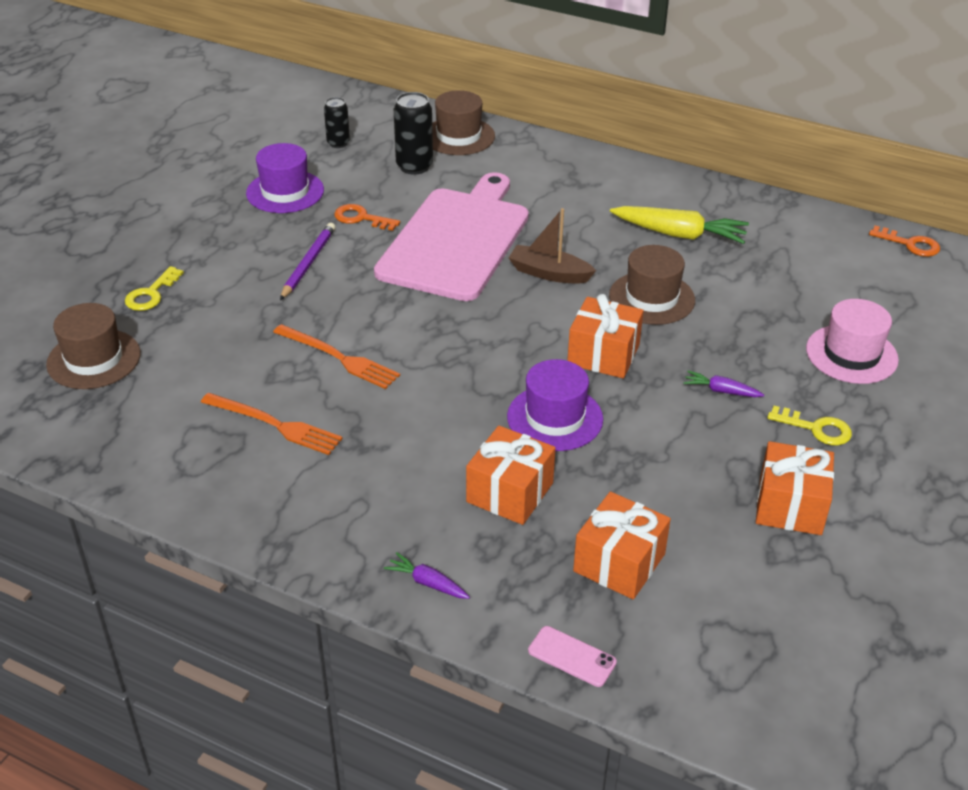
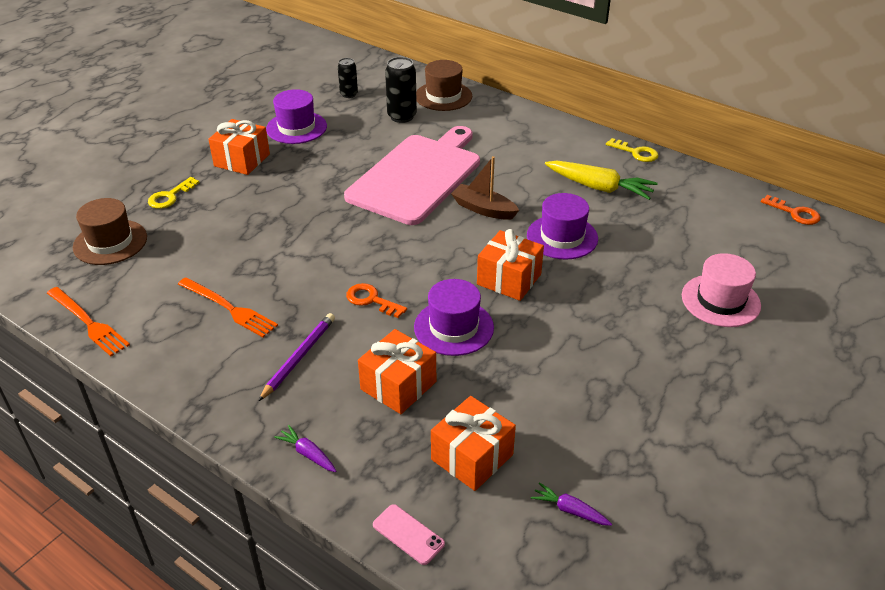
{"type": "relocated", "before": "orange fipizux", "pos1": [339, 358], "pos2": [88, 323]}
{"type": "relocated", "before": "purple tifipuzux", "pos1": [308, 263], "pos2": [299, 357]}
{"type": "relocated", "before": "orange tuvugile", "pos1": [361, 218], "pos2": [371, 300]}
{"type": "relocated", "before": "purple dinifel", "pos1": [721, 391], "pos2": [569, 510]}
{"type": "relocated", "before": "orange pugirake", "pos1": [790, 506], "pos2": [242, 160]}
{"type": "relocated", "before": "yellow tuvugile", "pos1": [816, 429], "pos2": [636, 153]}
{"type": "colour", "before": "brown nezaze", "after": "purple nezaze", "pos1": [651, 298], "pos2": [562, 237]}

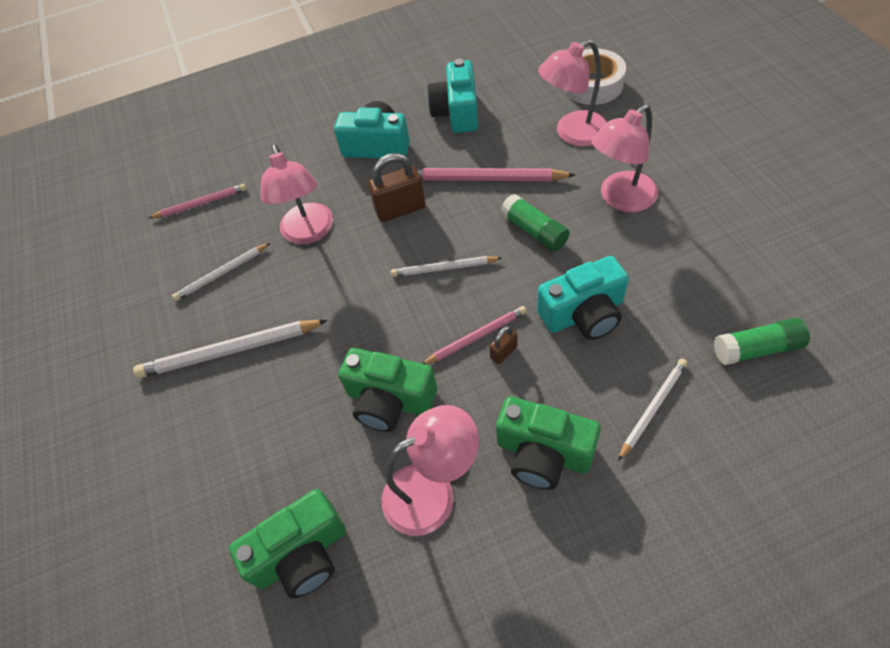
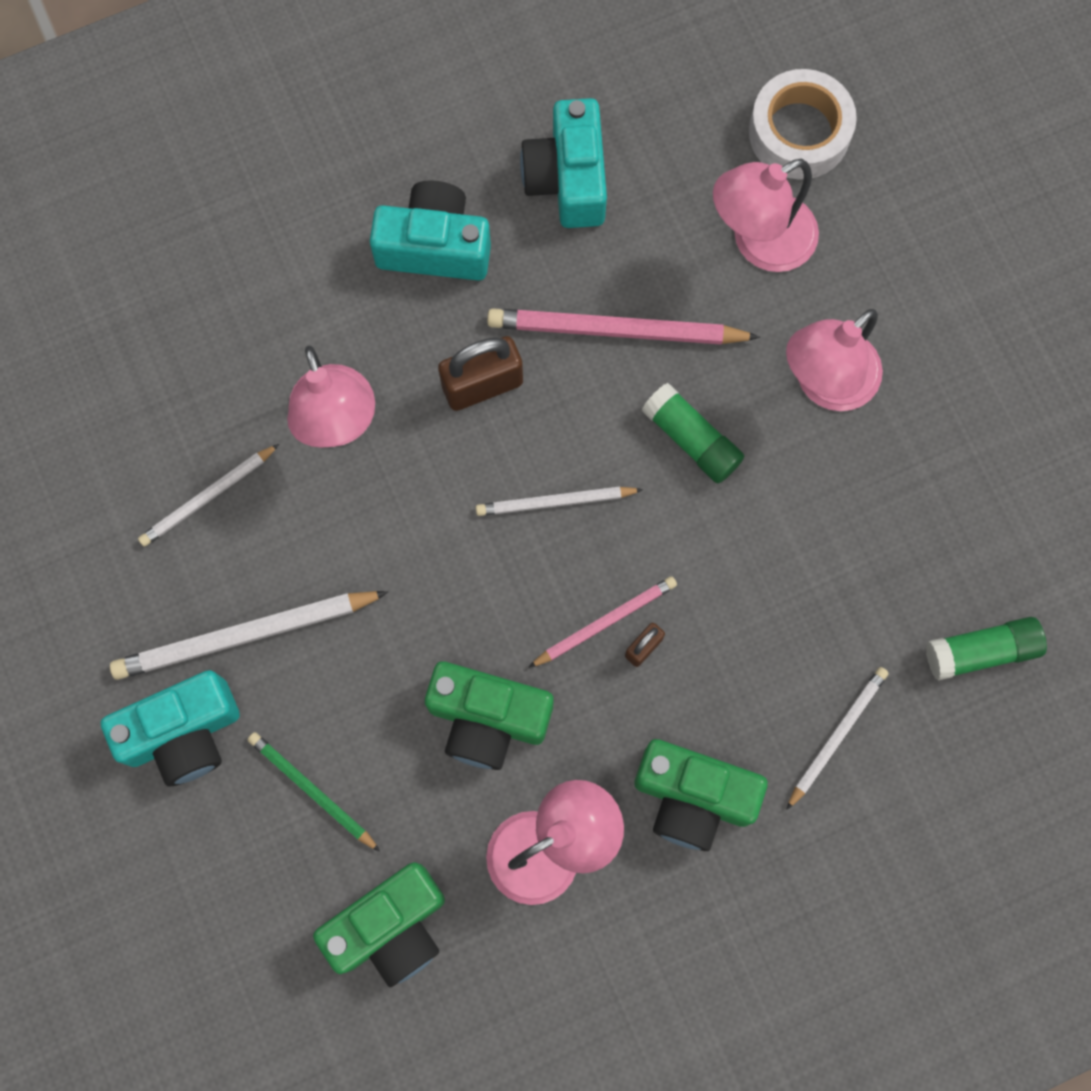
{"type": "missing", "before": "pink tifipuzux", "pos1": [201, 204]}
{"type": "appeared", "after": "green tifipuzux", "pos2": [312, 790]}
{"type": "relocated", "before": "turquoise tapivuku", "pos1": [583, 314], "pos2": [183, 733]}

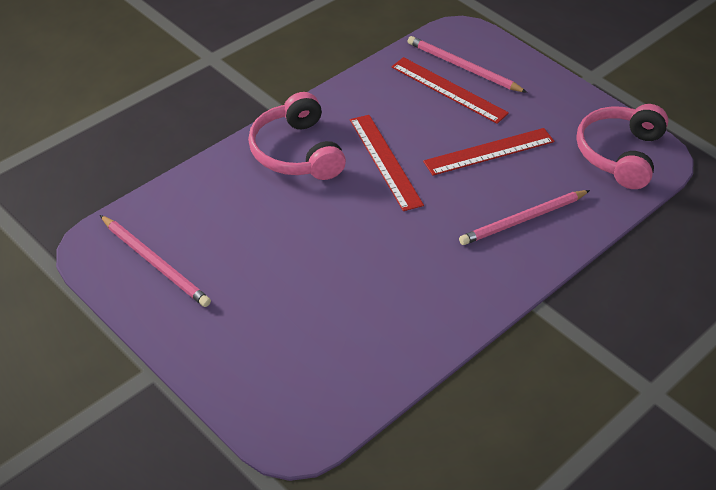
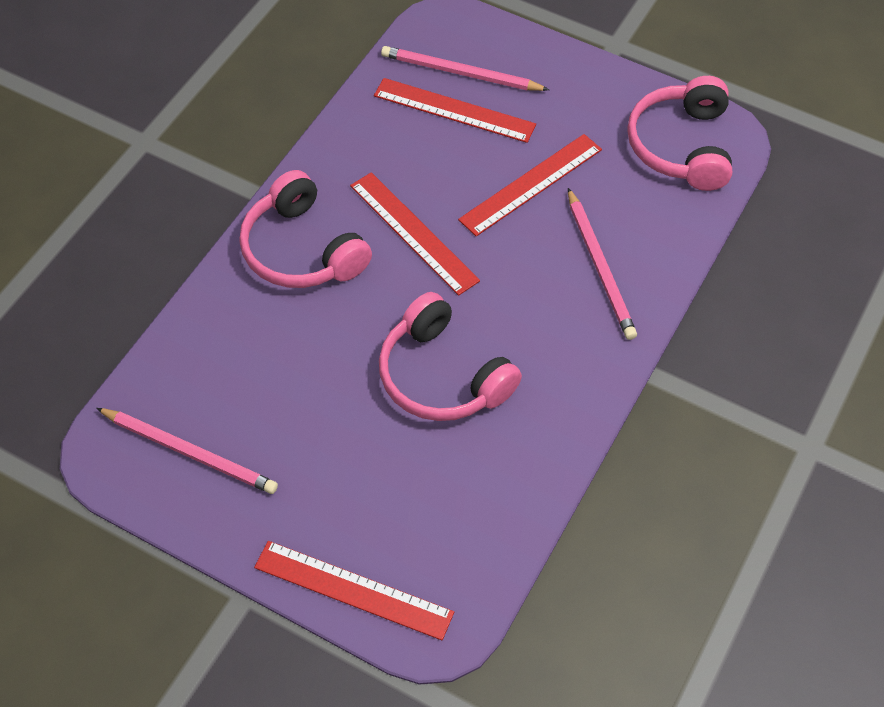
{"type": "appeared", "after": "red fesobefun", "pos2": [353, 590]}
{"type": "appeared", "after": "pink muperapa", "pos2": [442, 376]}
{"type": "spun", "before": "pink tifipuzux", "pos1": [523, 220], "pos2": [600, 267], "turn": -60}

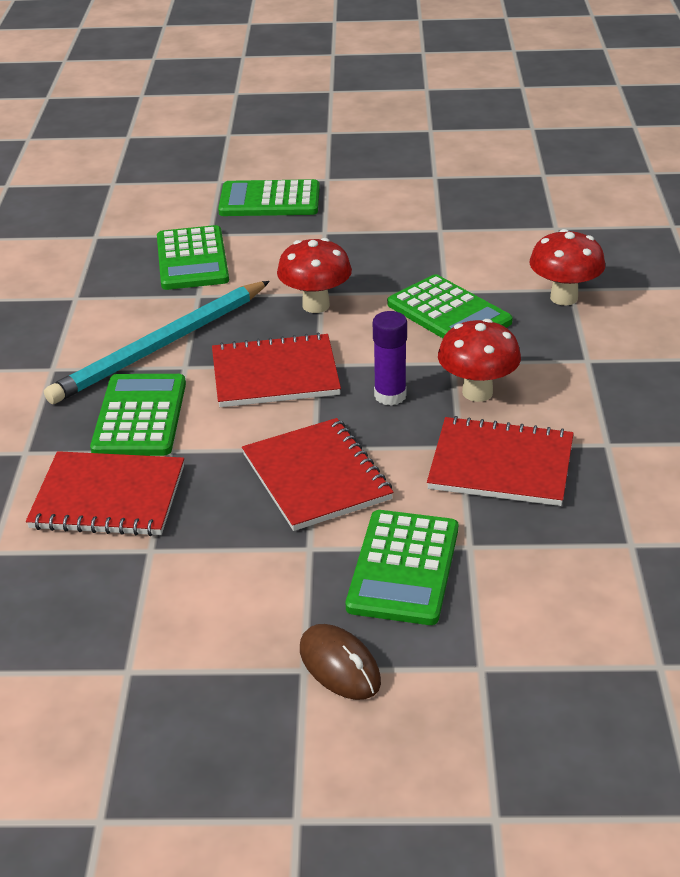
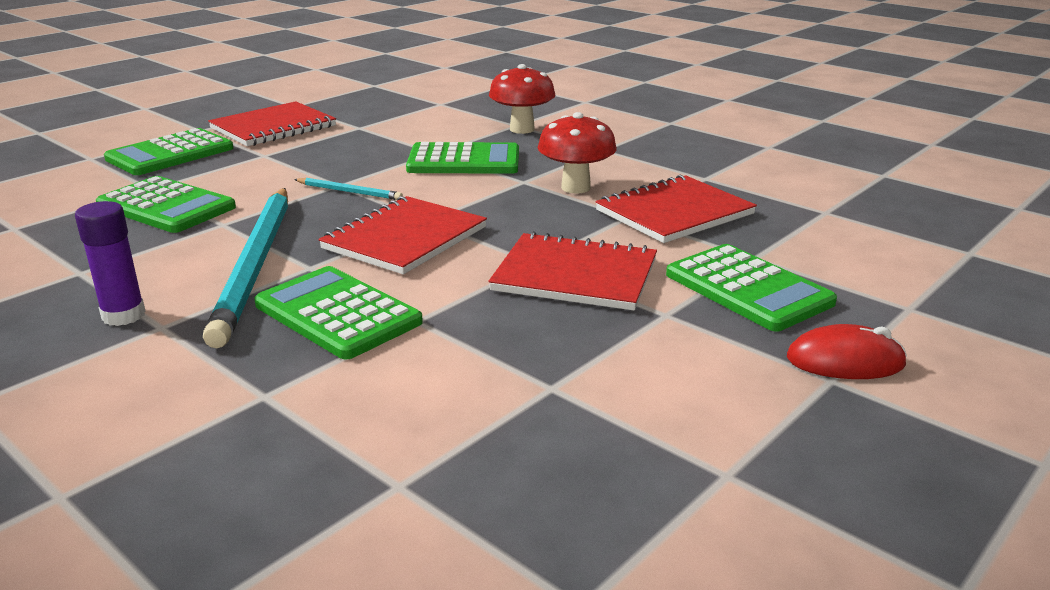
{"type": "relocated", "before": "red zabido", "pos1": [108, 497], "pos2": [273, 127]}
{"type": "relocated", "before": "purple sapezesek", "pos1": [390, 395], "pos2": [123, 315]}
{"type": "exchanged", "before": "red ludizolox", "after": "turquoise tifipuzux", "pos1": [316, 305], "pos2": [349, 192]}
{"type": "colour", "before": "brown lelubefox", "after": "red lelubefox", "pos1": [339, 666], "pos2": [845, 361]}

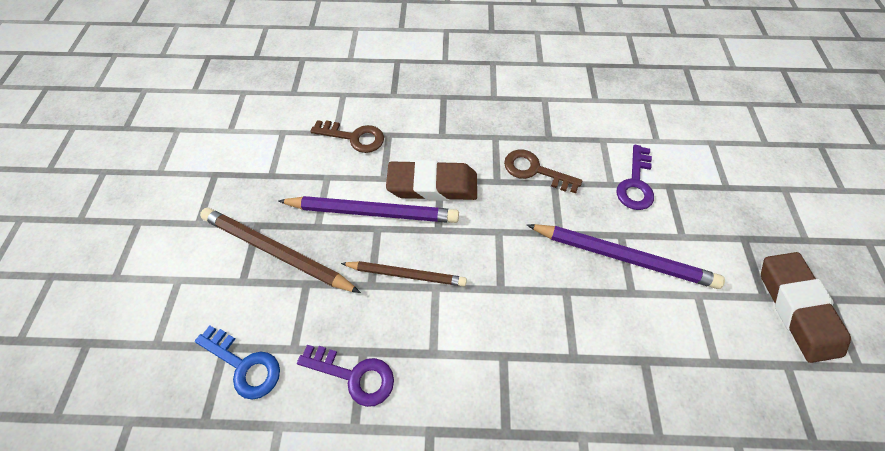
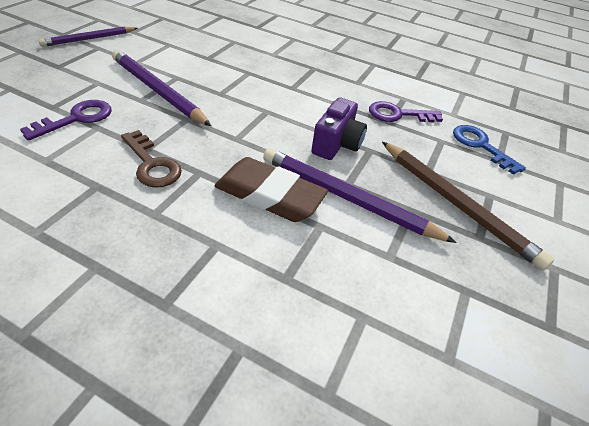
{"type": "missing", "before": "brown tuvugile", "pos1": [354, 137]}
{"type": "exchanged", "before": "brown tifipuzux", "after": "purple tapivuku", "pos1": [406, 274], "pos2": [336, 144]}
{"type": "exchanged", "before": "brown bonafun", "after": "purple tifipuzux", "pos1": [795, 308], "pos2": [89, 39]}
{"type": "spun", "before": "purple tuvugile", "pos1": [354, 375], "pos2": [398, 114], "turn": -45}

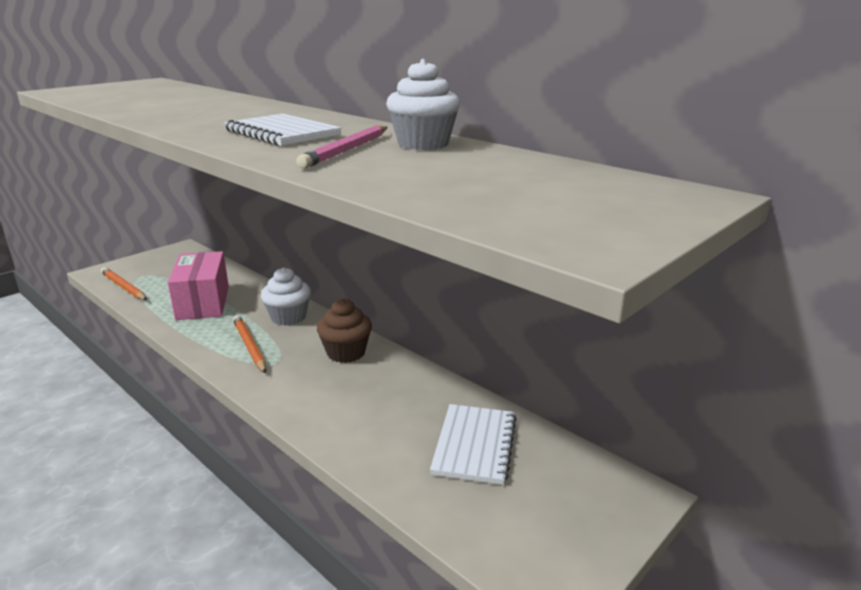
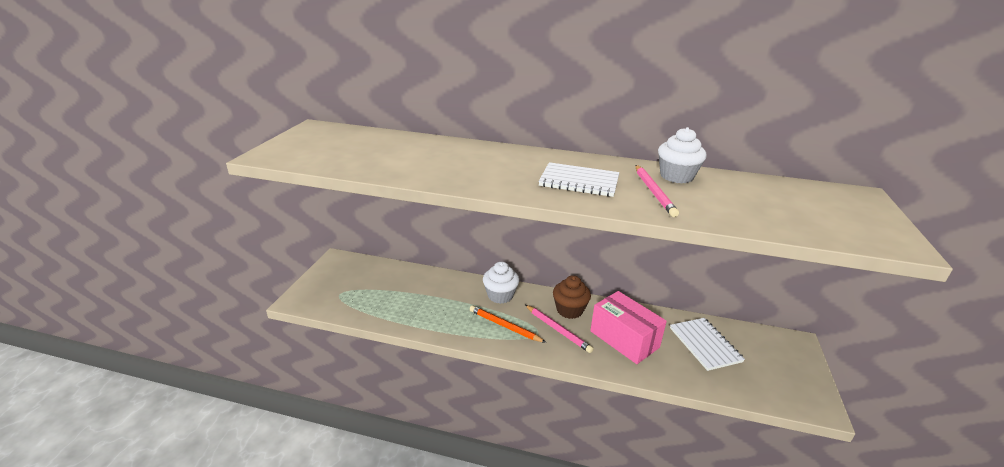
{"type": "missing", "before": "orange tifipuzux", "pos1": [123, 287]}
{"type": "appeared", "after": "pink tifipuzux", "pos2": [558, 330]}
{"type": "relocated", "before": "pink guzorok", "pos1": [203, 302], "pos2": [624, 339]}

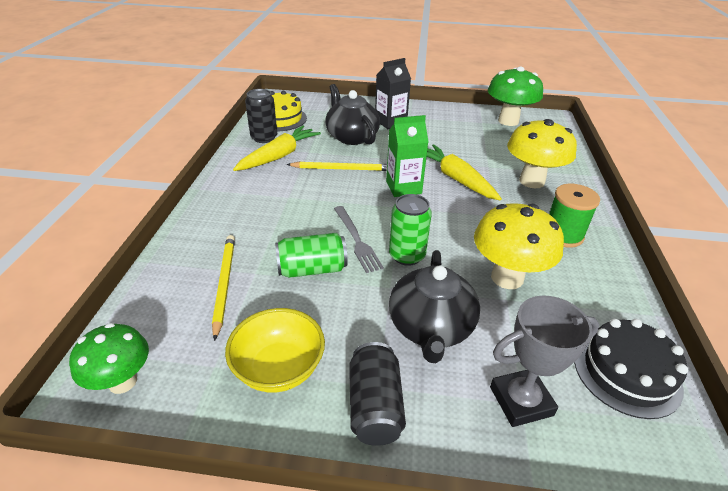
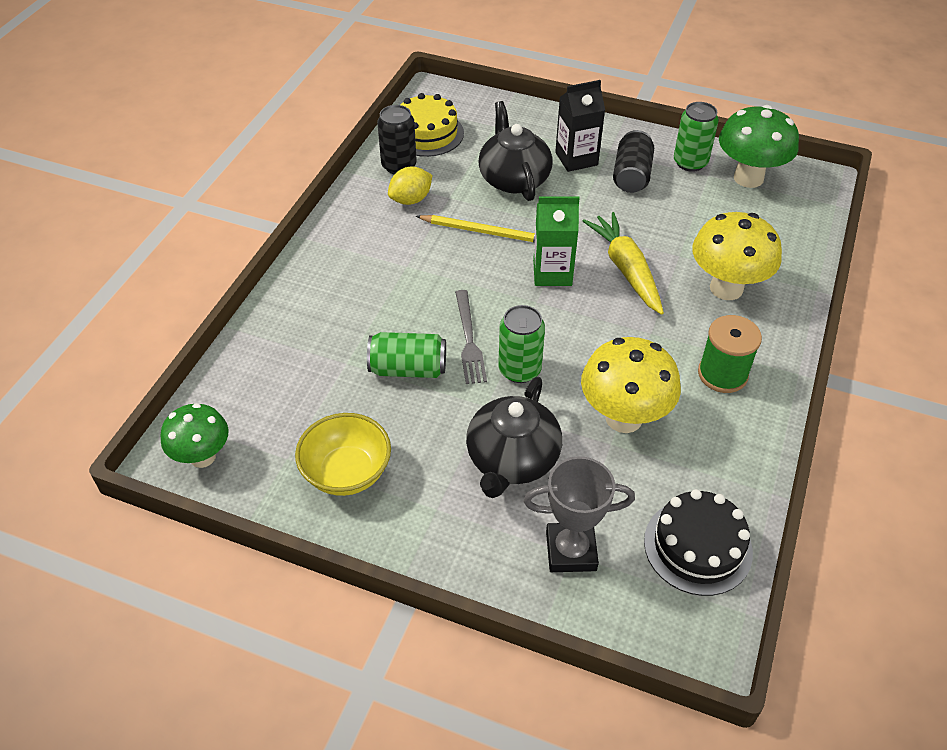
{"type": "missing", "before": "yellow tifipuzux", "pos1": [224, 284]}
{"type": "appeared", "after": "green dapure", "pos2": [690, 162]}
{"type": "relocated", "before": "black dapure", "pos1": [374, 406], "pos2": [631, 176]}
{"type": "exchanged", "before": "yellow dinifel", "after": "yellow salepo", "pos1": [279, 156], "pos2": [411, 200]}

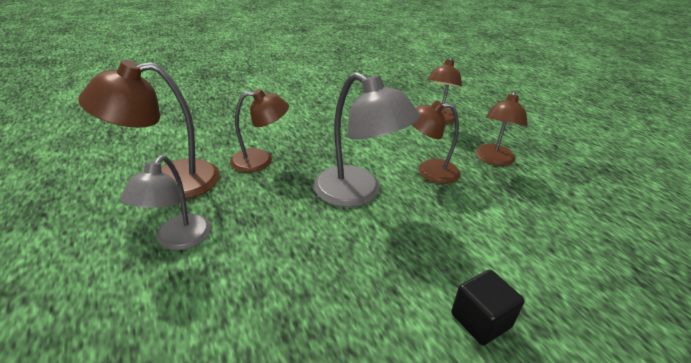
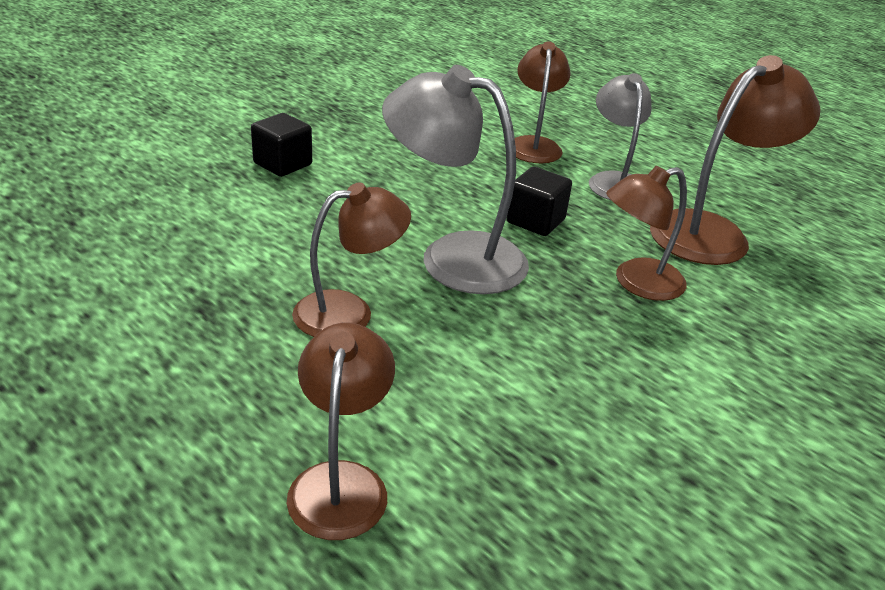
{"type": "appeared", "after": "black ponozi", "pos2": [535, 221]}
{"type": "relocated", "before": "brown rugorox", "pos1": [493, 160], "pos2": [534, 145]}

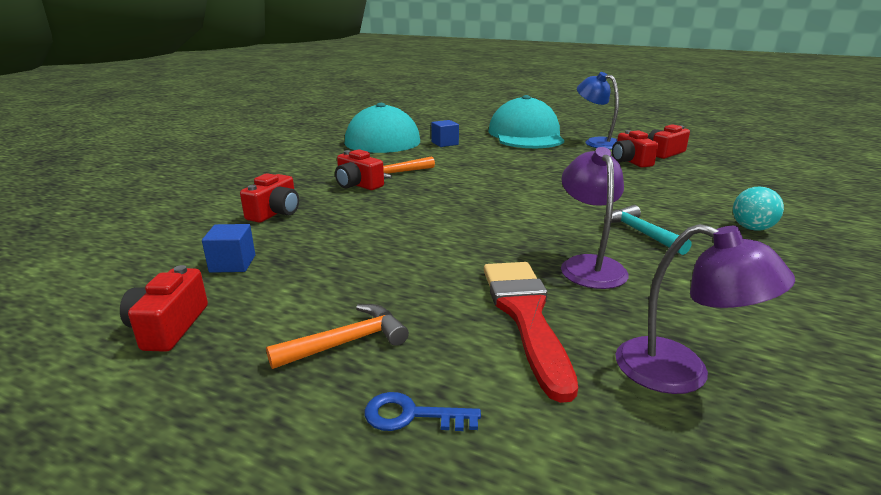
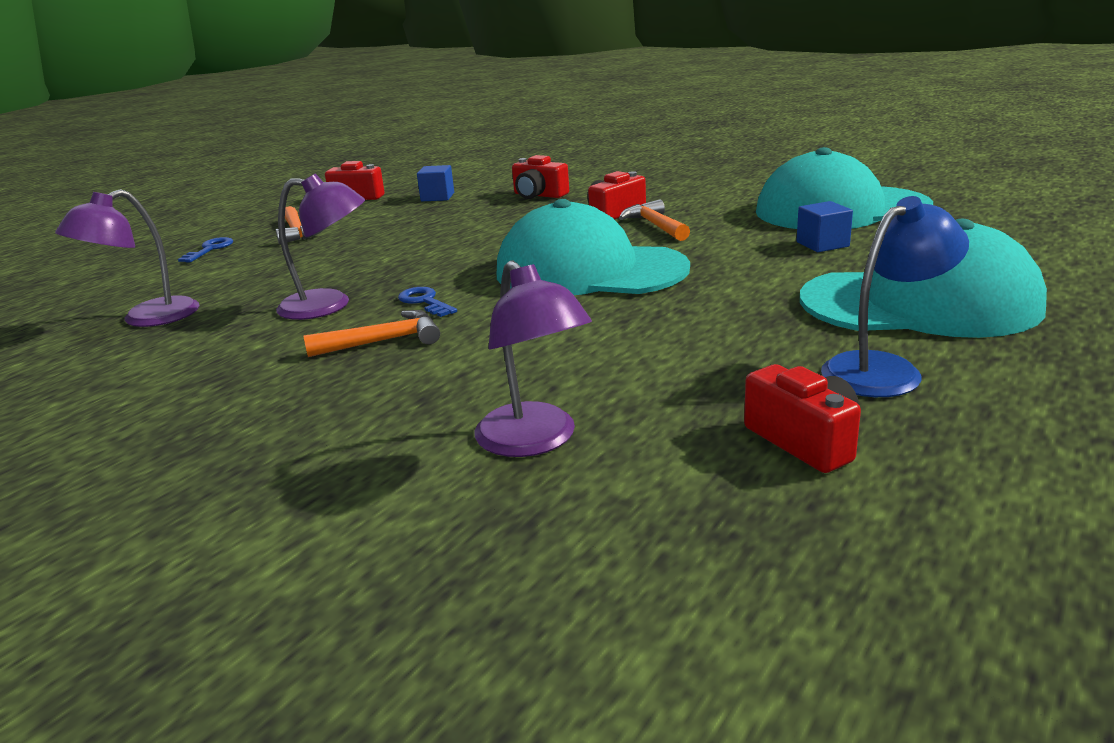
{"type": "missing", "before": "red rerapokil", "pos1": [525, 315]}
{"type": "missing", "before": "red tapivuku", "pos1": [630, 161]}
{"type": "missing", "before": "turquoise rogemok", "pos1": [752, 228]}
{"type": "appeared", "after": "blue tuvugile", "pos2": [425, 302]}
{"type": "appeared", "after": "purple rugorox", "pos2": [535, 441]}
{"type": "appeared", "after": "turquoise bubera", "pos2": [590, 271]}
{"type": "colour", "before": "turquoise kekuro", "after": "orange kekuro", "pos1": [640, 233], "pos2": [384, 341]}

